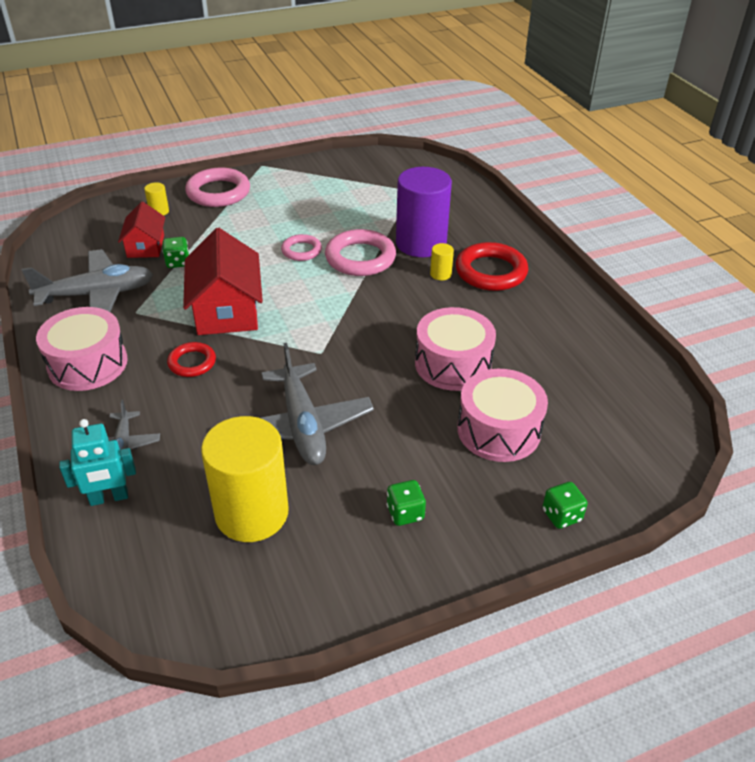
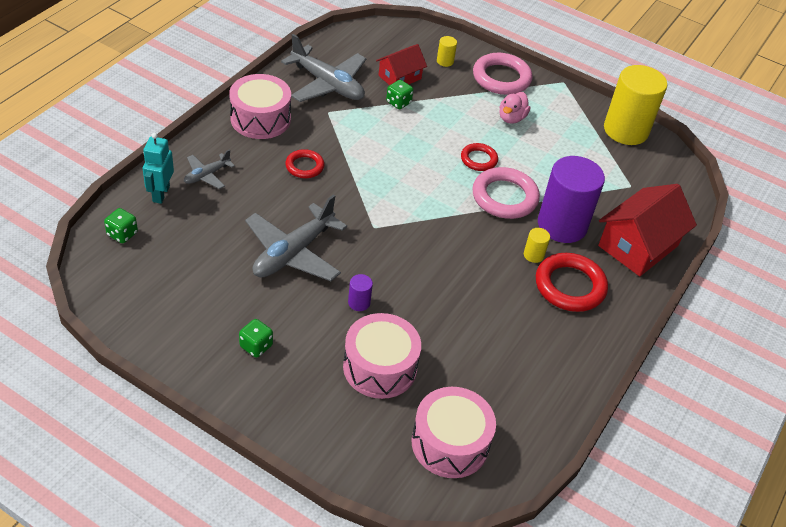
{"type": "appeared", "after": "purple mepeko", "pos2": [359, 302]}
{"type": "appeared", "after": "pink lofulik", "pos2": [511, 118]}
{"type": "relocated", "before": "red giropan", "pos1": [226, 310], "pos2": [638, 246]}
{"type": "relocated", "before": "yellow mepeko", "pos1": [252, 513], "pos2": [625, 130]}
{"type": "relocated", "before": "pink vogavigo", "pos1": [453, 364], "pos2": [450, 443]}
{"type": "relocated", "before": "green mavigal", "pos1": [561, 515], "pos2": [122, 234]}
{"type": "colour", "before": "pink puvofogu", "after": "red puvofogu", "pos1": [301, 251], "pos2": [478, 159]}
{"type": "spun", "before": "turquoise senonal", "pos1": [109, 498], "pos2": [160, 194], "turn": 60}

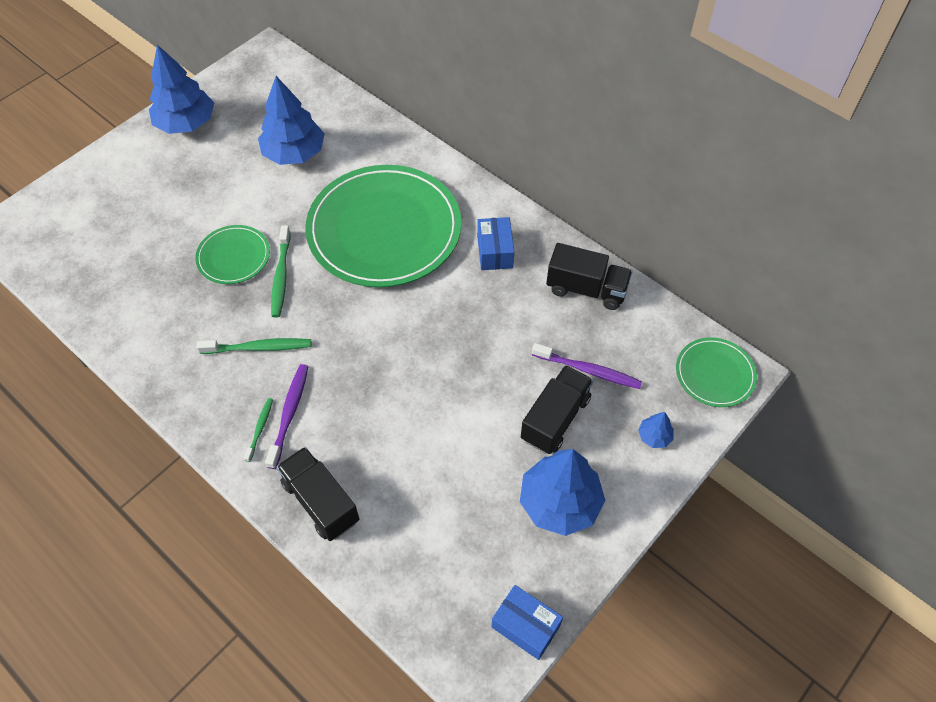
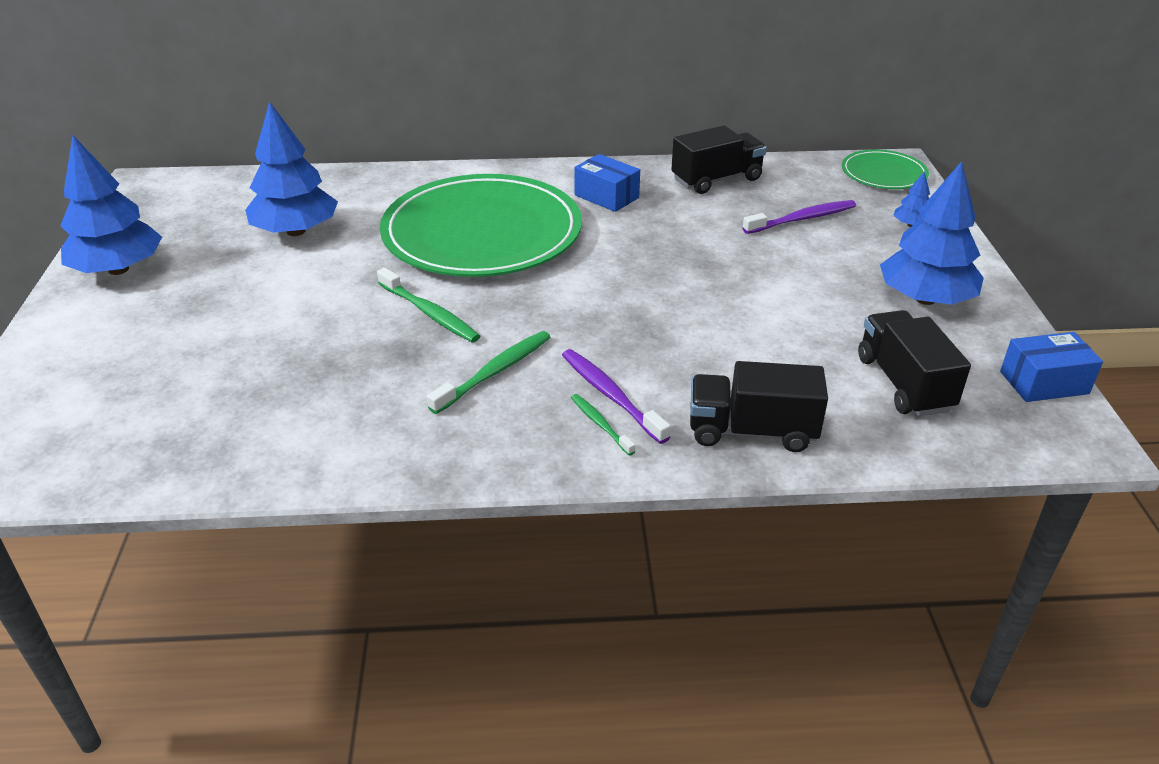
{"type": "missing", "before": "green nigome", "pos1": [233, 256]}
{"type": "relocated", "before": "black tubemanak", "pos1": [555, 419], "pos2": [904, 384]}

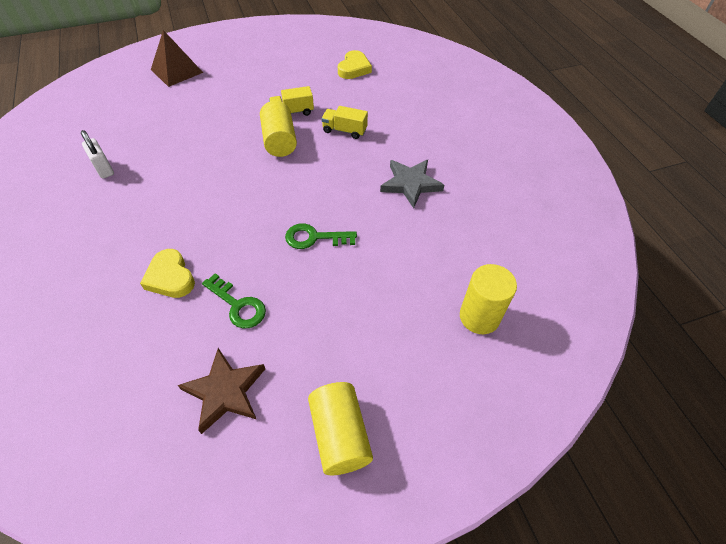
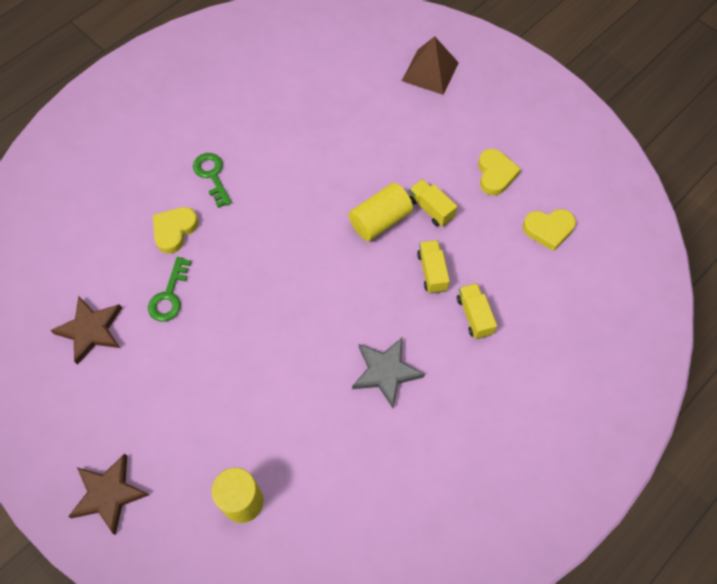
{"type": "missing", "before": "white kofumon", "pos1": [104, 169]}
{"type": "missing", "before": "yellow mepeko", "pos1": [340, 435]}
{"type": "appeared", "after": "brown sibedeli", "pos2": [109, 494]}
{"type": "appeared", "after": "yellow tubemanak", "pos2": [474, 316]}
{"type": "appeared", "after": "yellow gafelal", "pos2": [495, 174]}
{"type": "relocated", "before": "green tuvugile", "pos1": [314, 238], "pos2": [212, 176]}

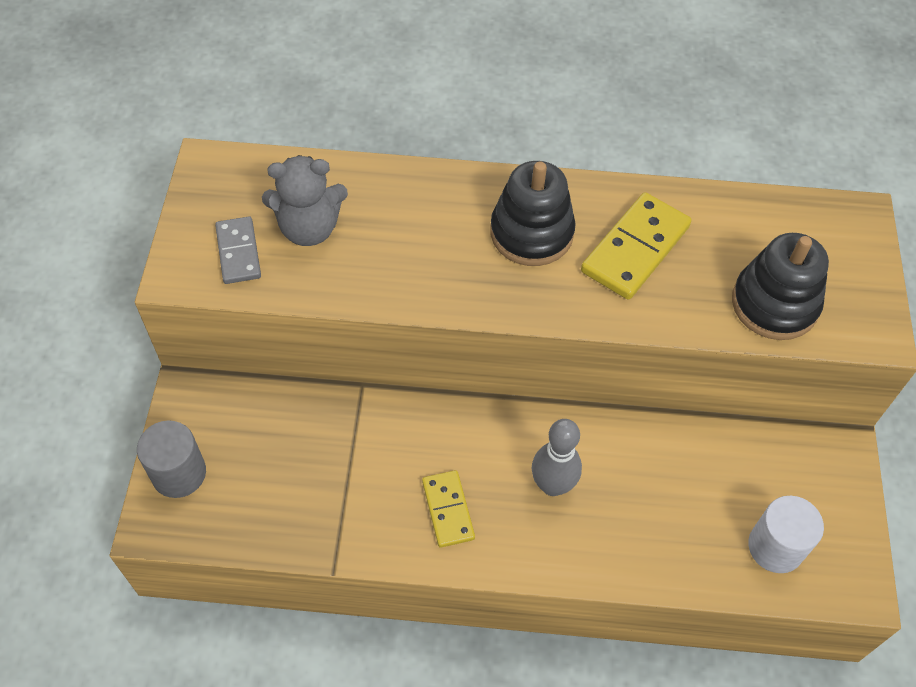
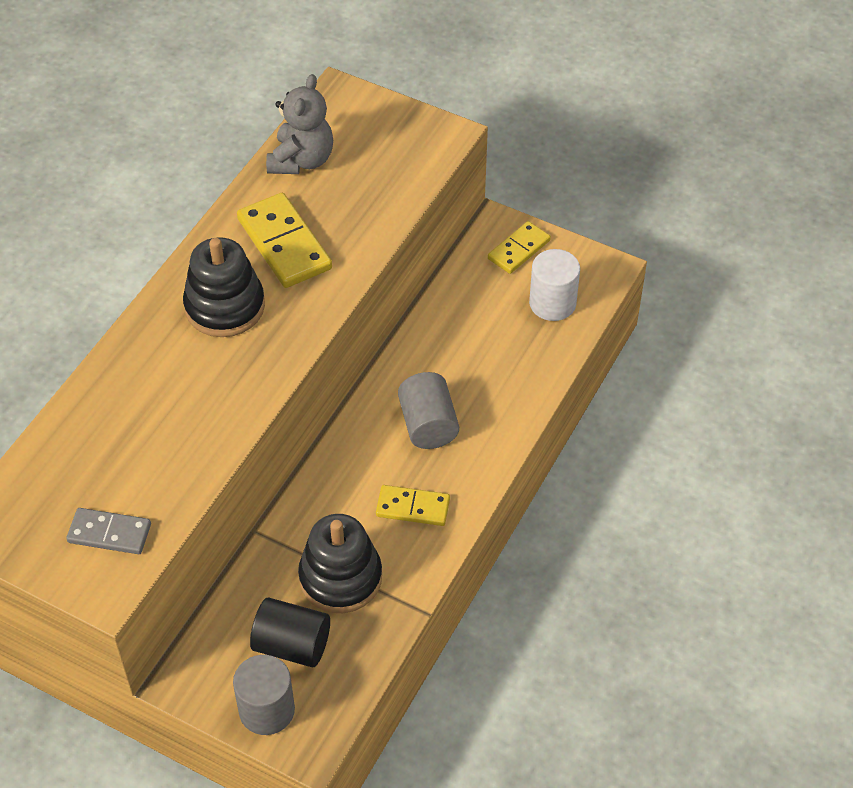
{"type": "appeared", "after": "black mepeko", "pos2": [292, 645]}
{"type": "appeared", "after": "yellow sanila", "pos2": [519, 250]}
{"type": "relocated", "before": "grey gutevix", "pos1": [309, 228], "pos2": [301, 160]}
{"type": "relocated", "before": "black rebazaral", "pos1": [774, 304], "pos2": [340, 577]}
{"type": "exchanged", "before": "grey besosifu", "after": "grey mepeko", "pos1": [552, 485], "pos2": [428, 425]}

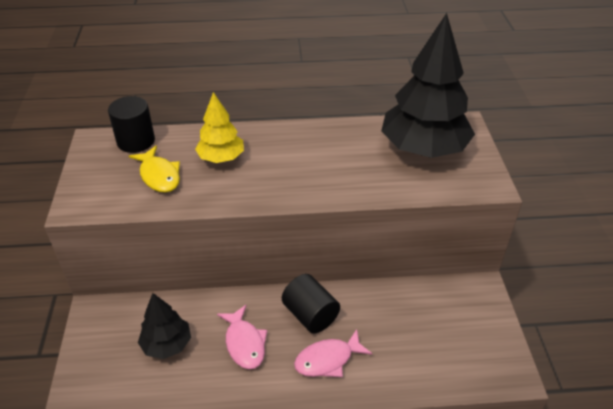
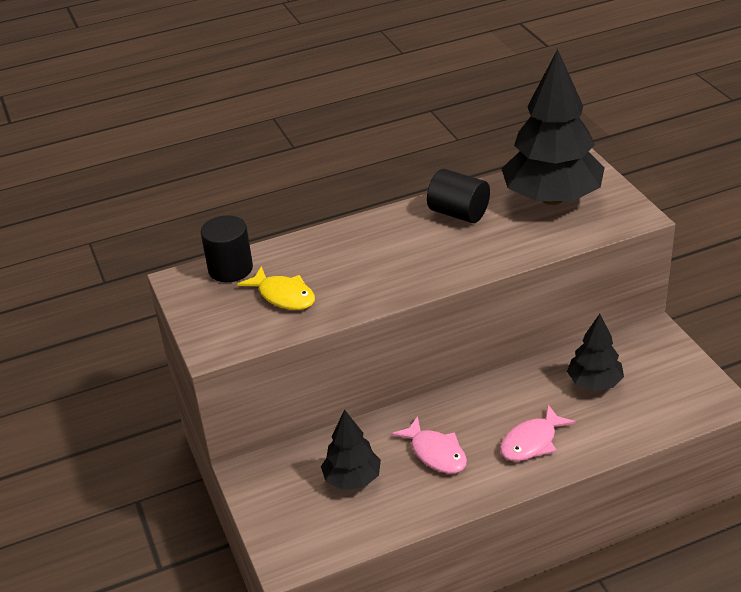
{"type": "missing", "before": "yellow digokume", "pos1": [221, 158]}
{"type": "appeared", "after": "black digokume", "pos2": [594, 383]}
{"type": "relocated", "before": "black mepeko", "pos1": [310, 315], "pos2": [458, 213]}

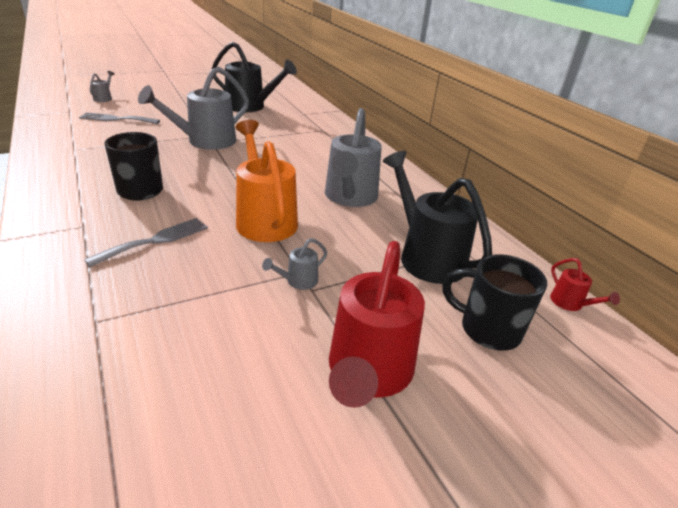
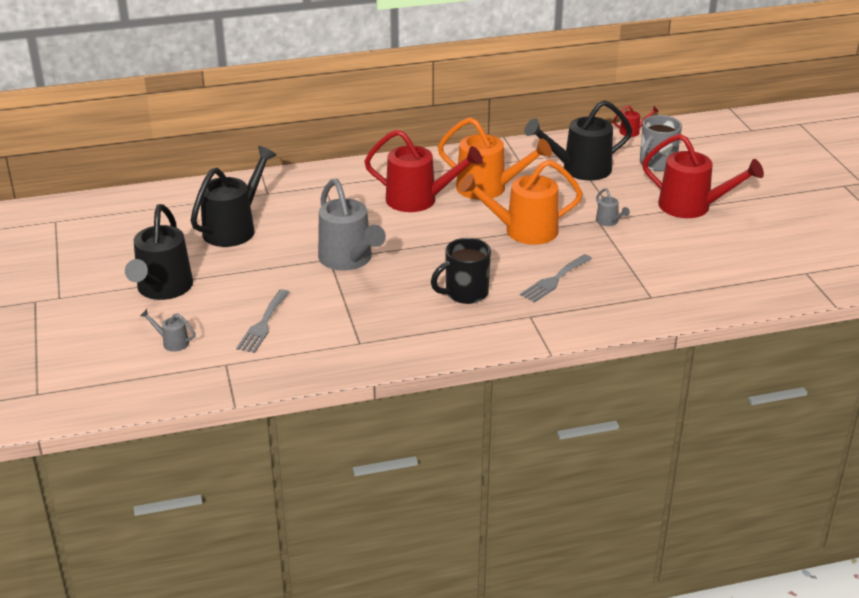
{"type": "appeared", "after": "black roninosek", "pos2": [162, 289]}
{"type": "appeared", "after": "red roninosek", "pos2": [419, 200]}
{"type": "colour", "before": "grey roninosek", "after": "orange roninosek", "pos1": [349, 198], "pos2": [489, 188]}
{"type": "colour", "before": "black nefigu", "after": "grey nefigu", "pos1": [487, 329], "pos2": [656, 164]}
{"type": "spun", "before": "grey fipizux", "pos1": [155, 240], "pos2": [554, 280], "turn": -105}

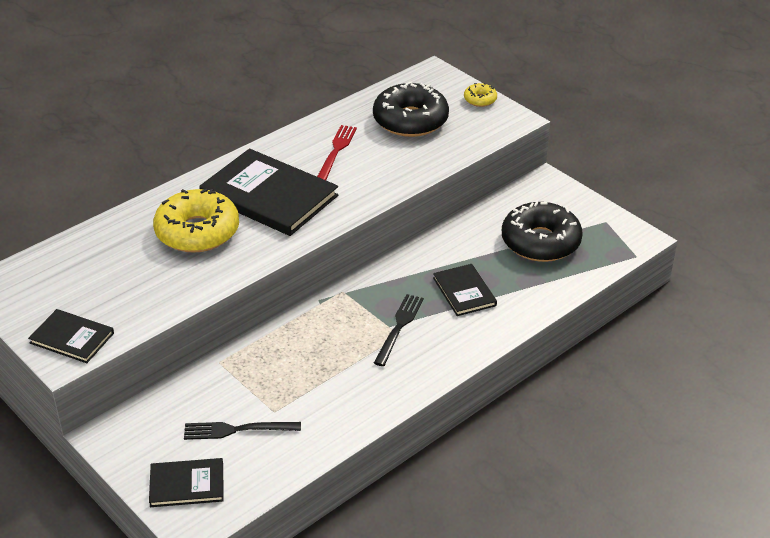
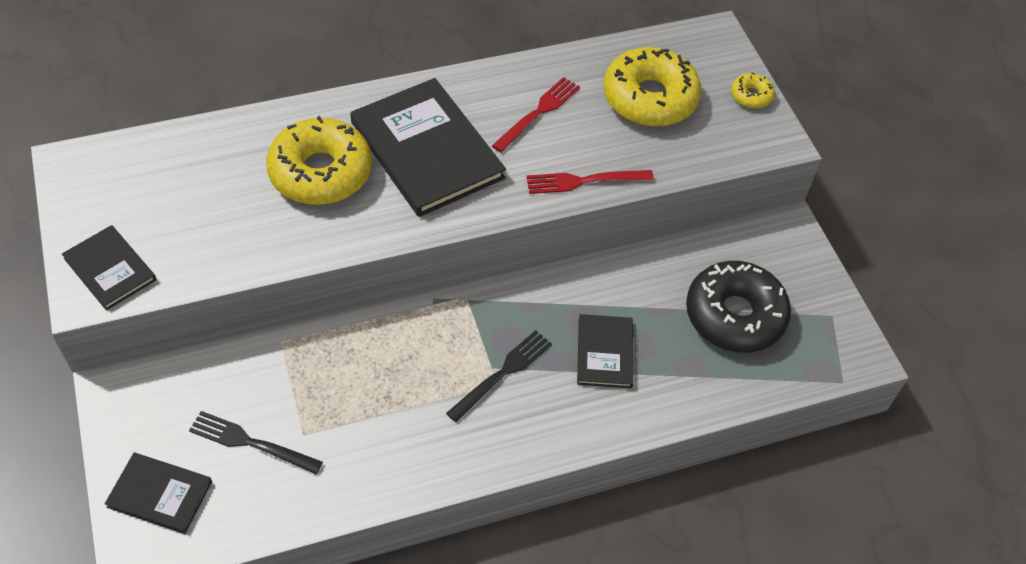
{"type": "appeared", "after": "red fipizux", "pos2": [583, 181]}
{"type": "colour", "before": "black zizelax", "after": "yellow zizelax", "pos1": [410, 120], "pos2": [649, 98]}

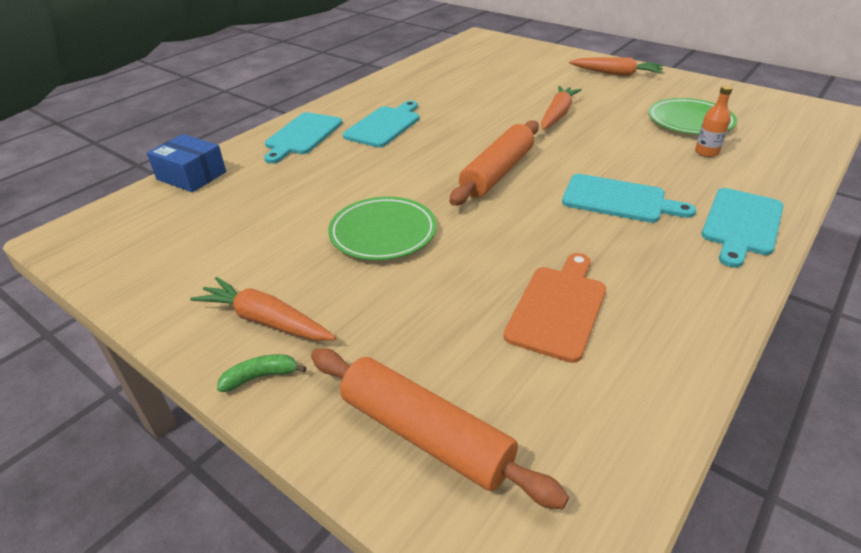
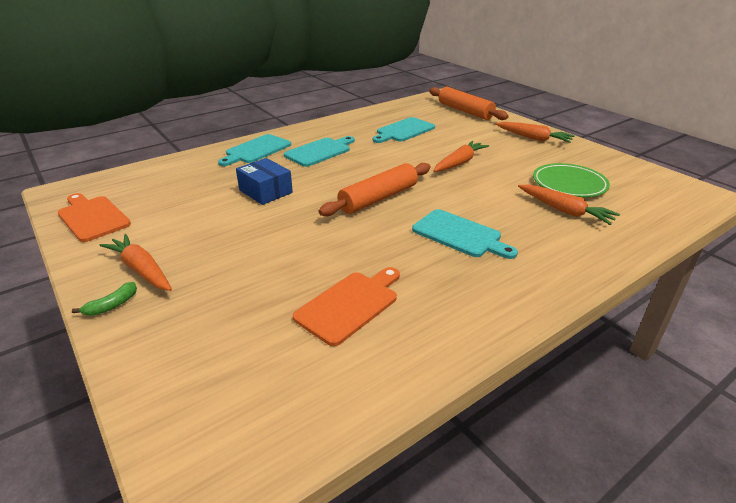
{"type": "missing", "before": "green nigome", "pos1": [383, 233]}
{"type": "appeared", "after": "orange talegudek", "pos2": [92, 217]}
{"type": "relocated", "before": "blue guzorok", "pos1": [191, 176], "pos2": [265, 191]}
{"type": "relocated", "before": "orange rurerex", "pos1": [426, 434], "pos2": [465, 111]}
{"type": "relocated", "before": "turquoise talegudek", "pos1": [741, 224], "pos2": [404, 131]}
{"type": "exchanged", "before": "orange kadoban", "after": "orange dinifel", "pos1": [706, 152], "pos2": [564, 211]}
{"type": "spun", "before": "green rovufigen", "pos1": [260, 377], "pos2": [112, 305], "turn": 135}

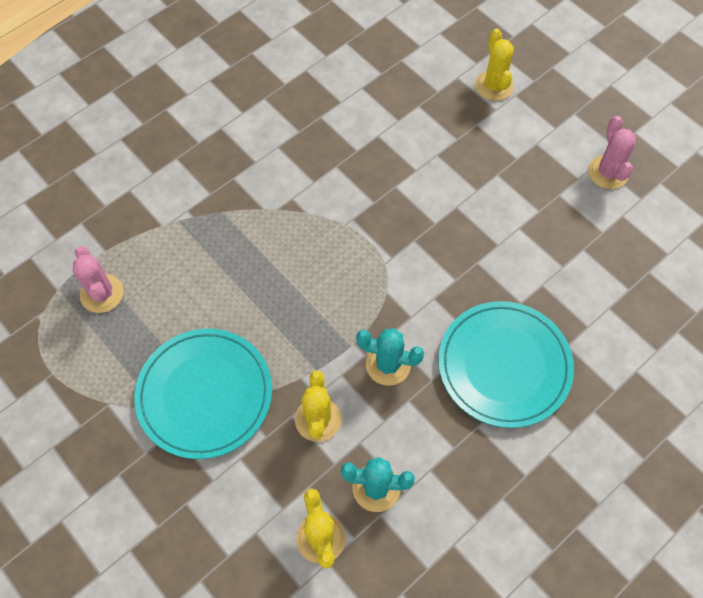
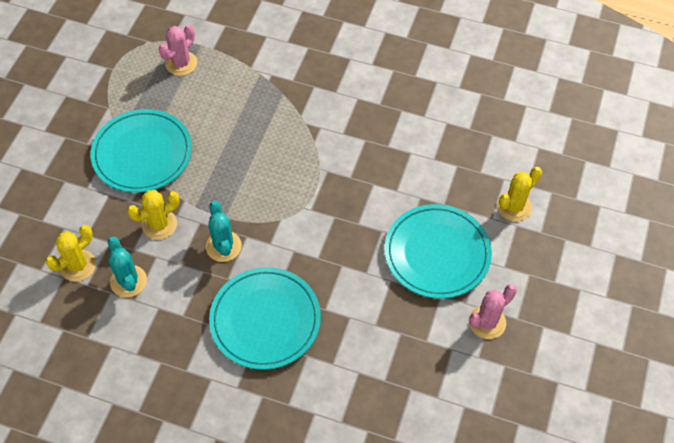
{"type": "appeared", "after": "turquoise nigome", "pos2": [437, 253]}

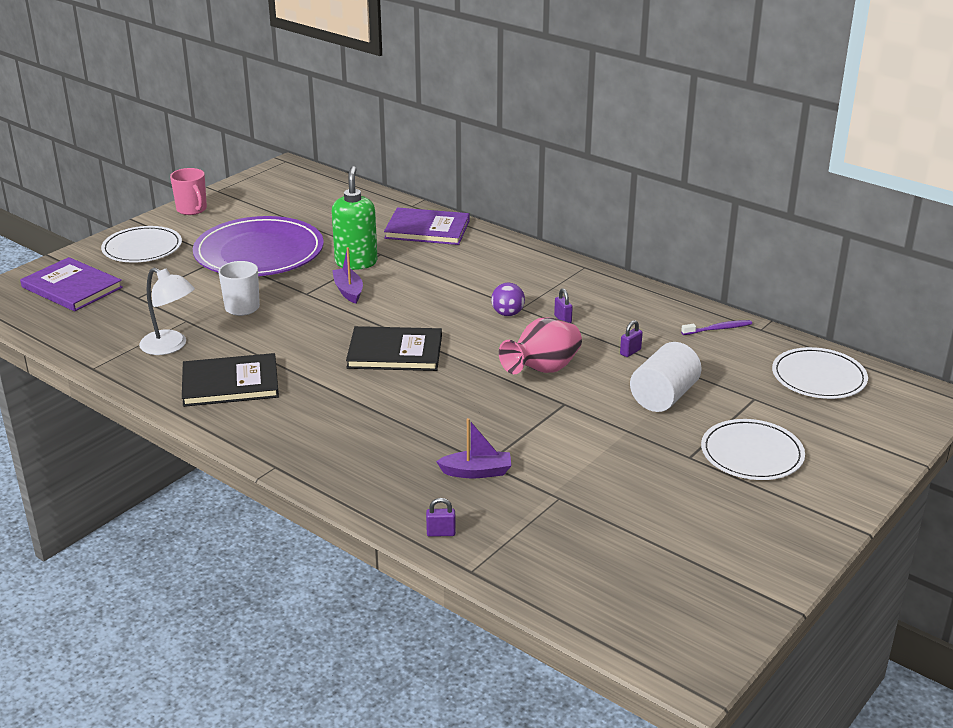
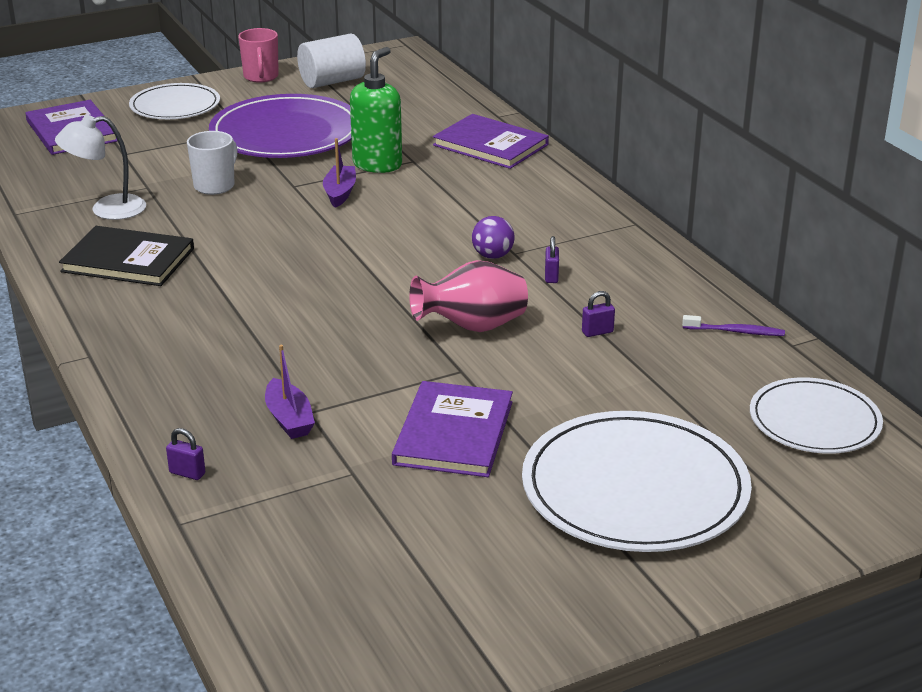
{"type": "missing", "before": "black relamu", "pos1": [395, 352]}
{"type": "appeared", "after": "purple relamu", "pos2": [453, 433]}
{"type": "relocated", "before": "white mepeko", "pos1": [664, 397], "pos2": [332, 81]}
{"type": "spun", "before": "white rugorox", "pos1": [170, 346], "pos2": [107, 209], "turn": 105}
{"type": "spun", "before": "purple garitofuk", "pos1": [476, 472], "pos2": [289, 419], "turn": 45}
{"type": "size", "before": "white nigome", "pos1": [752, 453], "pos2": [635, 488], "scale": 1.63}

